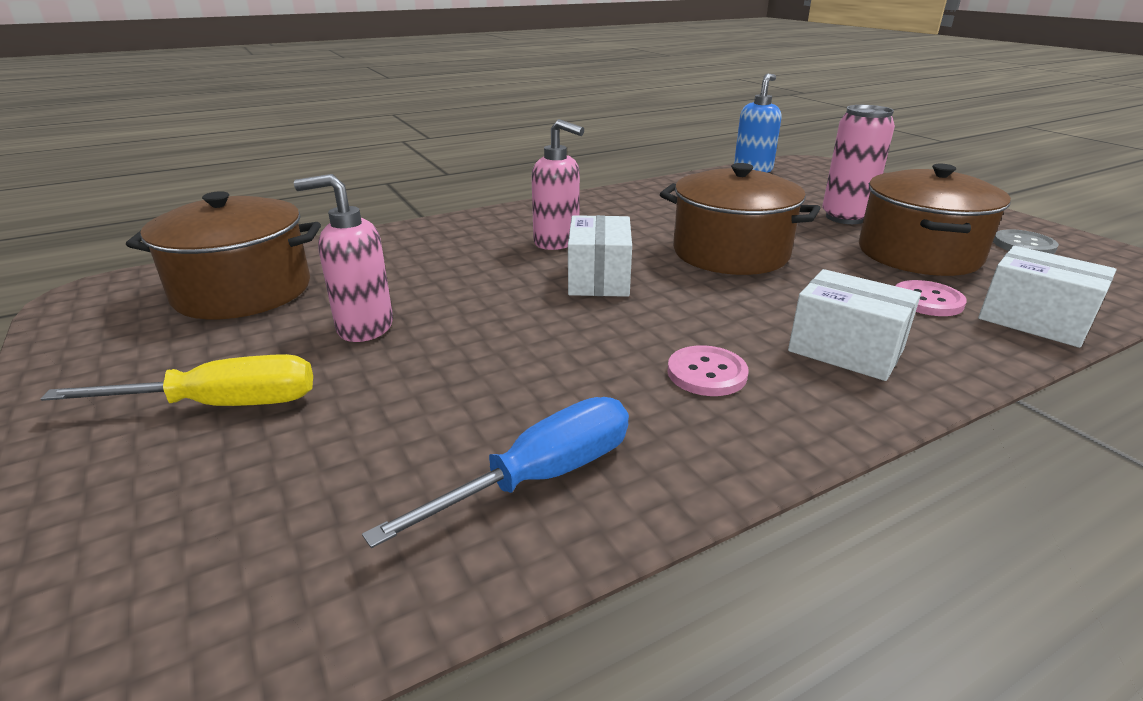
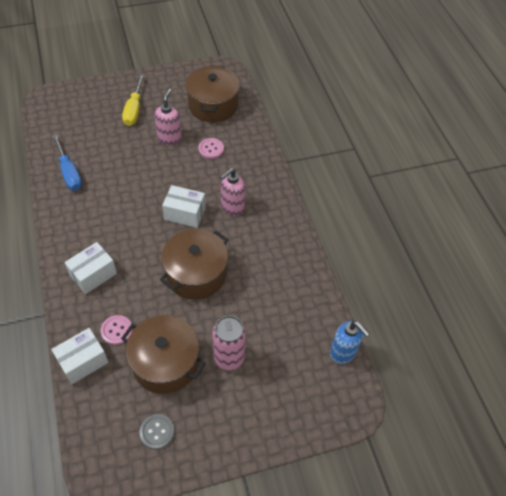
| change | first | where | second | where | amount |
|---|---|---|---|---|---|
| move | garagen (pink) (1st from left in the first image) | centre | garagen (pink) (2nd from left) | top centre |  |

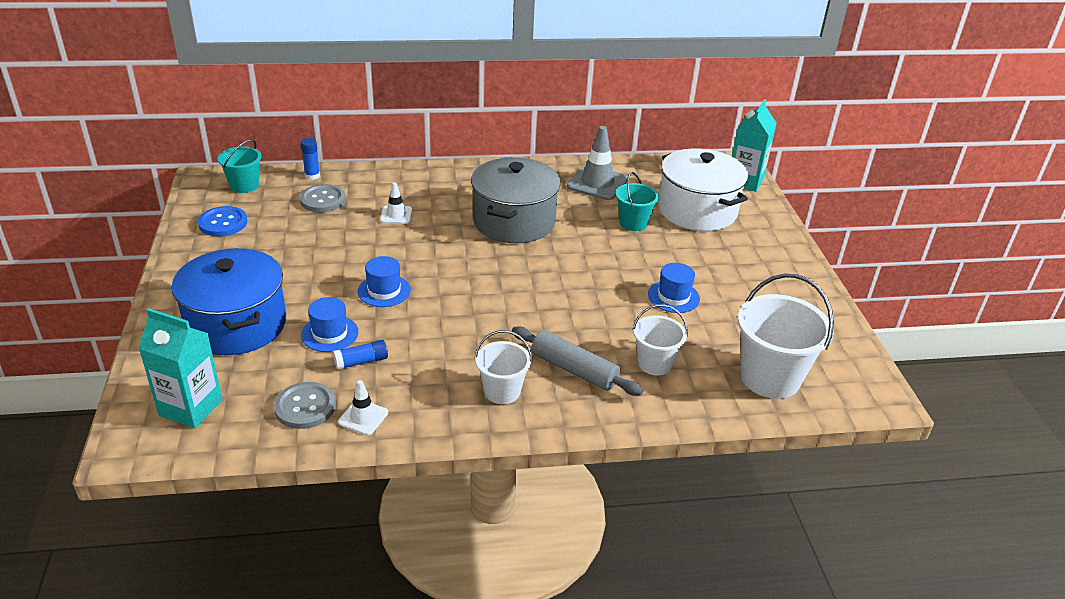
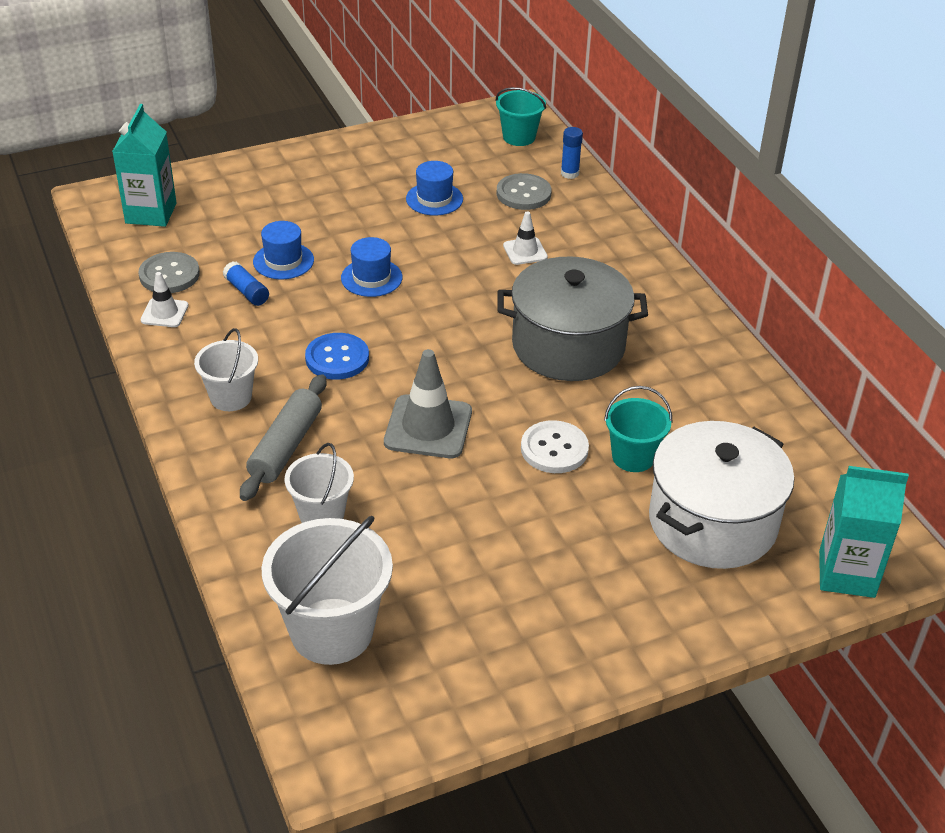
| change | first | where | second | where | amount |
|---|---|---|---|---|---|
| move | garagen (blue) | middle left |  | centre |  |
| move | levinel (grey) | top centre |  | centre |  |
| move | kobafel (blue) (3rd from left) | centre |  | top centre |  |
| insert |  |  | garagen (white) | centre |  |
| delete | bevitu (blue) | middle left |  |  |  |

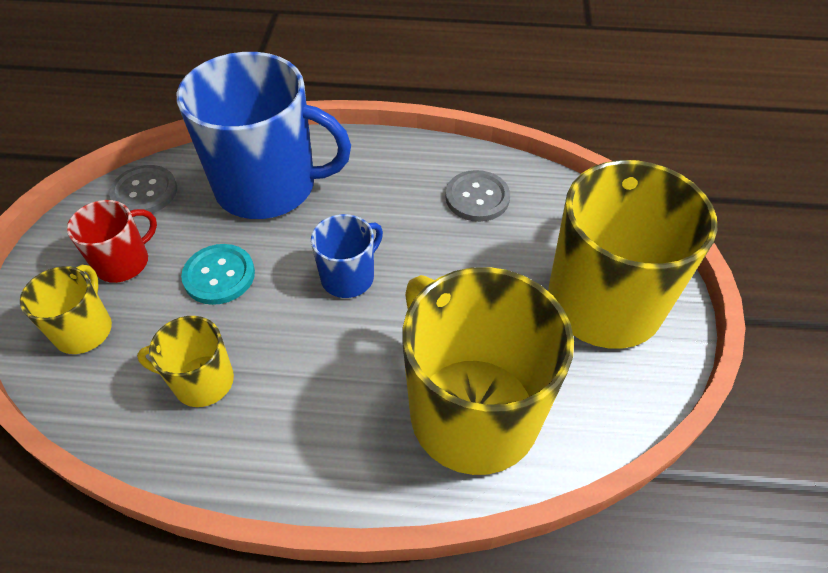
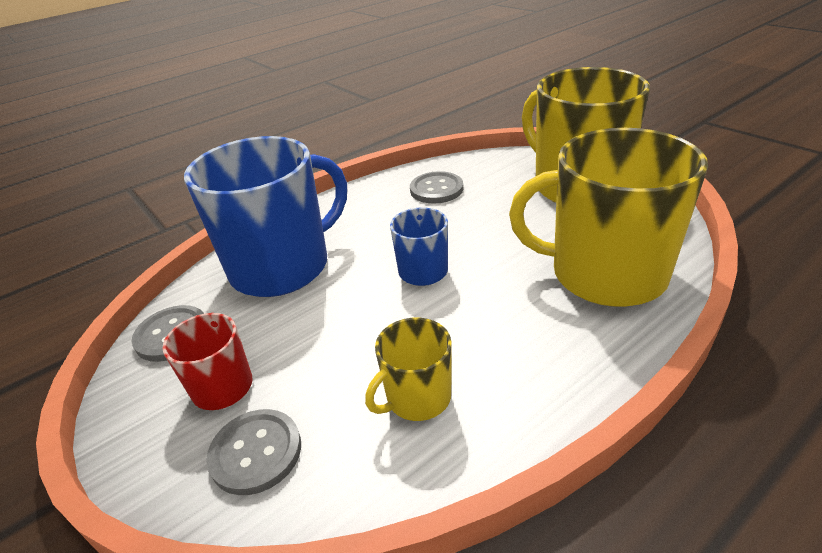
| change | first | where | second | where | amount |
|---|---|---|---|---|---|
| replace | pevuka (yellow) (1st from left) | middle left | garagen (grey) (2nd from left) | bottom left |  |
| delete | garagen (turquoise) | middle left |  |  |  |

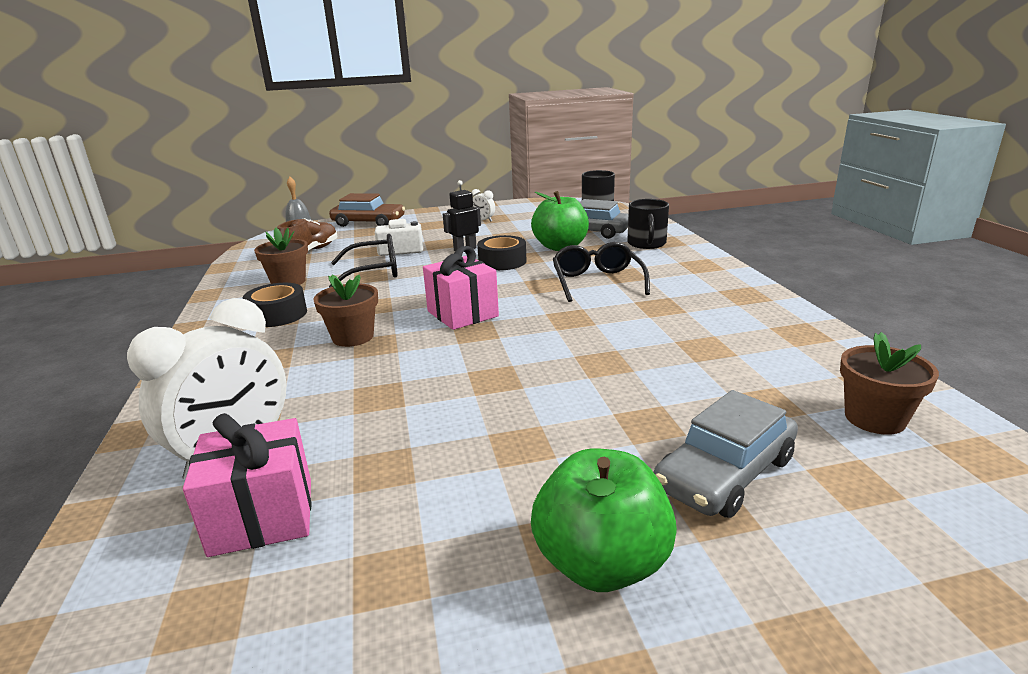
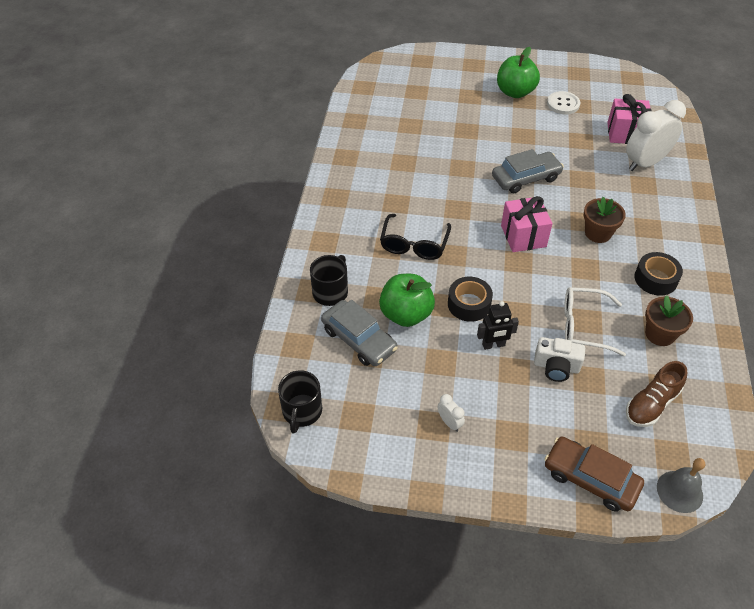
| change | first | where | second | where | amount |
|---|---|---|---|---|---|
| move | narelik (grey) (2nd from left) | bottom right |  | top right |  |
| insert |  |  | garagen (white) | top right |  |
| recolor | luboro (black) (1st from left) | centre | luboro (white) | middle right |  |
| delete | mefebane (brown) (3rd from left) | middle right |  |  |  |

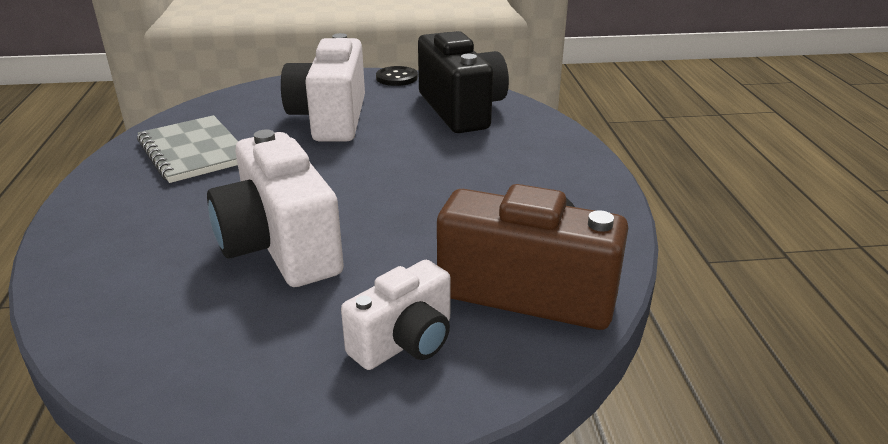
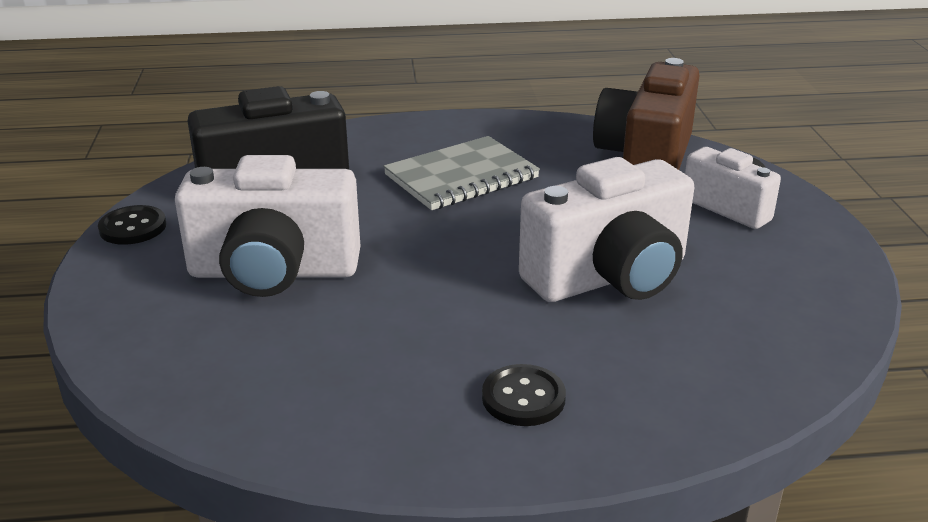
| change | first | where | second | where | amount |
|---|---|---|---|---|---|
| move | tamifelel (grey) | middle left |  | top centre |  |
| insert |  |  | garagen (black) (2nd from left) | bottom centre |  |

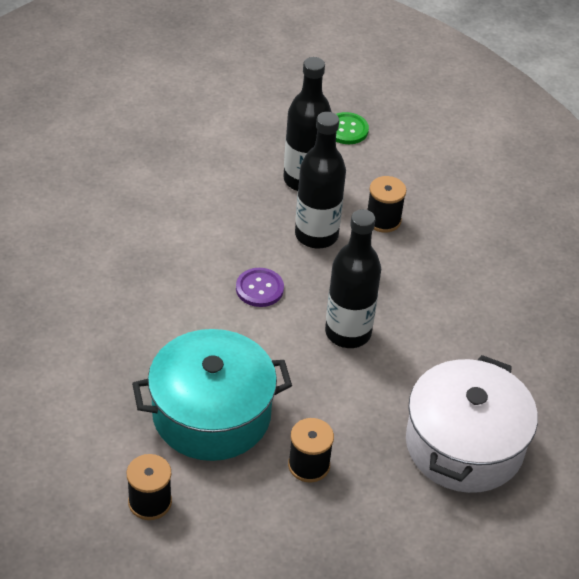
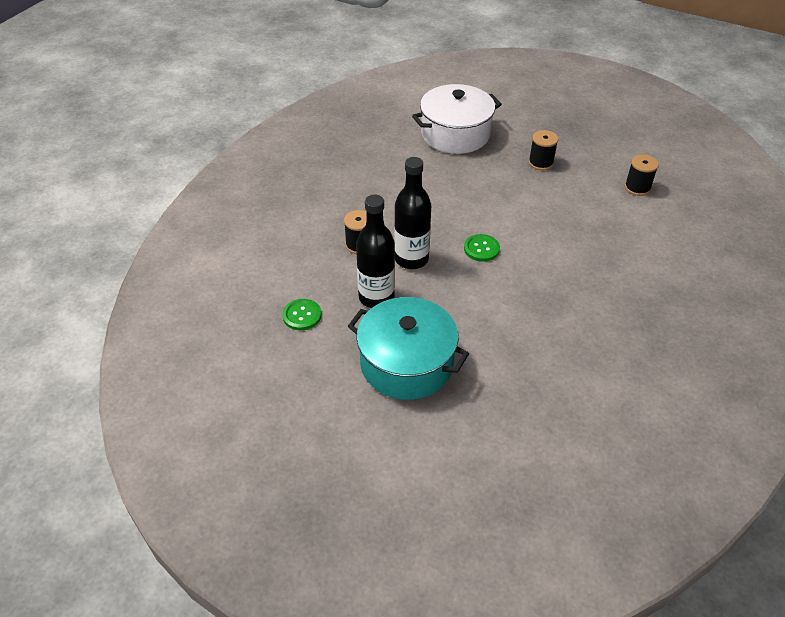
| change | first | where | second | where | amount |
|---|---|---|---|---|---|
| move | bevitu (turquoise) | bottom centre |  | centre |  |
| recolor | garagen (purple) | centre | garagen (green) (2nd from left) | centre |  |
| delete | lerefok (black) (3rd from left) | centre |  |  |  |

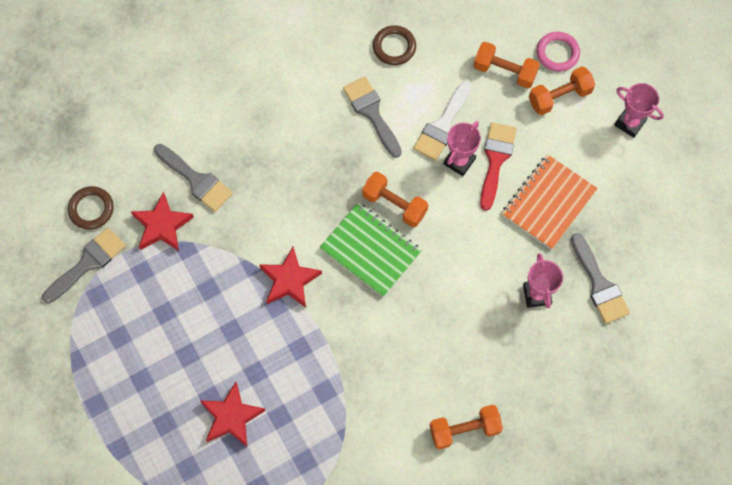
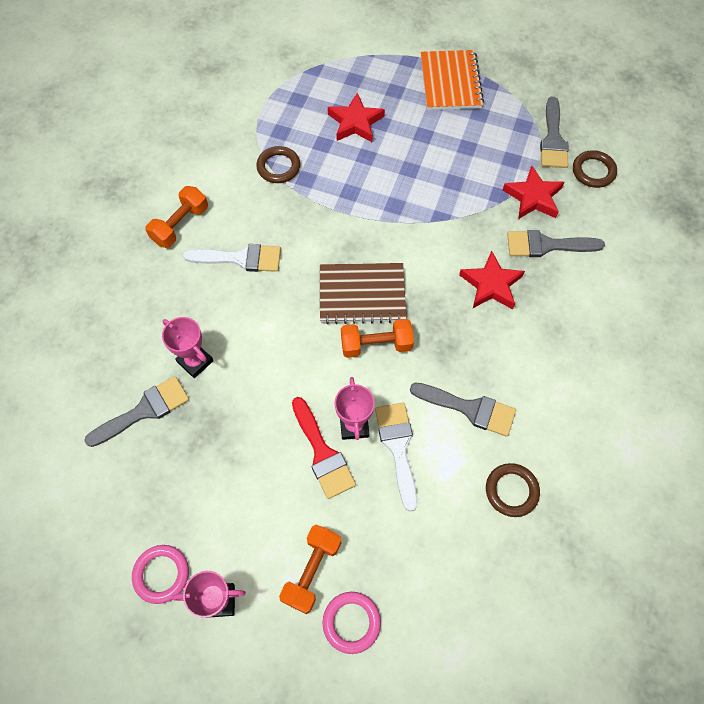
| change | first | where | second | where | amount |
|---|---|---|---|---|---|
| rotate | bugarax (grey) (4th from left in the first image) | middle right | bugarax (grey) (1st from left) | middle left | 120 degrees clockwise |
| insert |  |  | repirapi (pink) (1st from left) | bottom left |  |
| insert |  |  | bugarax (white) (1st from left) | middle left |  |
| insert |  |  | repirapi (brown) (1st from left) | top centre |  |
| recolor | tamifelel (green) | centre | tamifelel (brown) | centre |  |
| move | tamifelel (orange) | middle right |  | top centre |  |
| move | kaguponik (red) (3rd from left in the first image) | centre | kaguponik (red) (2nd from left) | middle right |  |
| delete | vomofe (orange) (3rd from left) | top right |  |  |  |

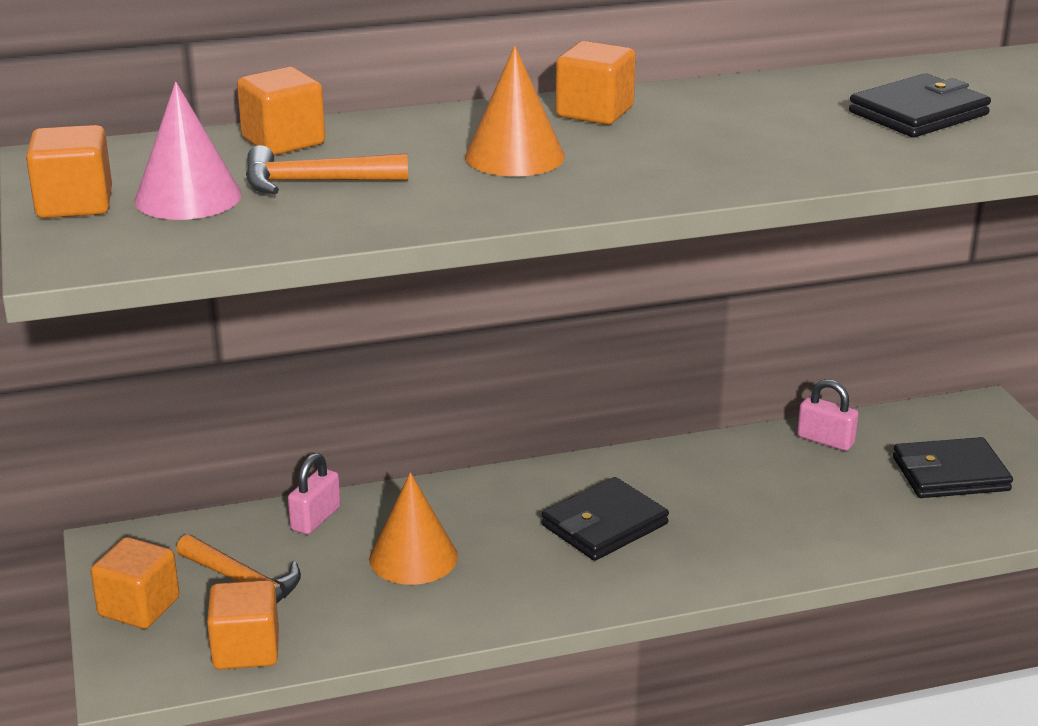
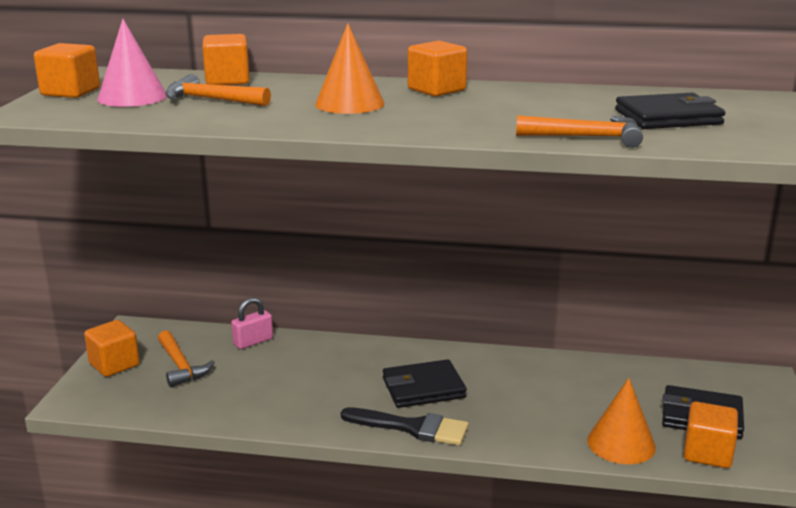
| change | first | where | second | where | amount |
|---|---|---|---|---|---|
| insert |  |  | bugarax (black) | bottom centre |  |
| insert |  |  | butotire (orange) (3rd from left) | top right |  |
| move | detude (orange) (1st from left in the first image) | bottom centre | detude (orange) (2nd from left) | bottom right |  |
| move | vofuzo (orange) (3rd from left in the first image) | bottom left | vofuzo (orange) (5th from left) | bottom right |  |
| delete | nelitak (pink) (2nd from left) | middle right |  |  |  |

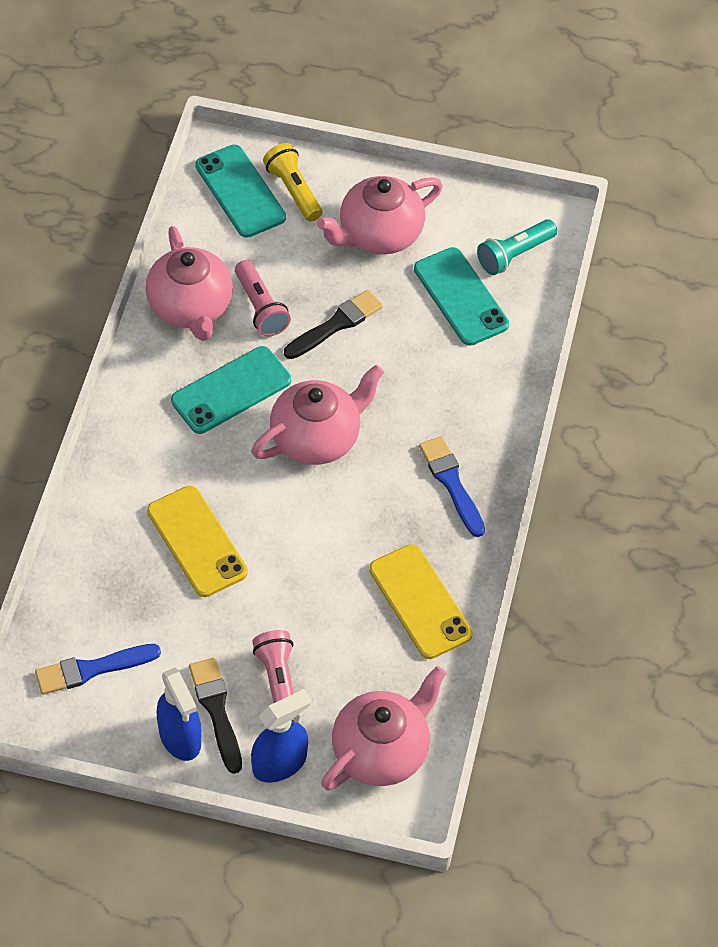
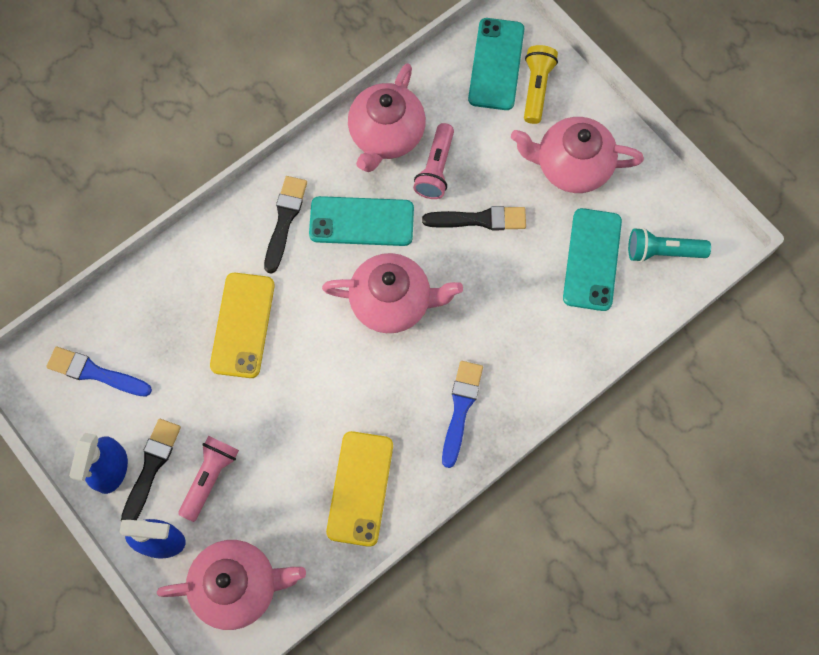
| change | first | where | second | where | amount |
|---|---|---|---|---|---|
| insert |  |  | bugarax (black) (2nd from left) | centre |  |

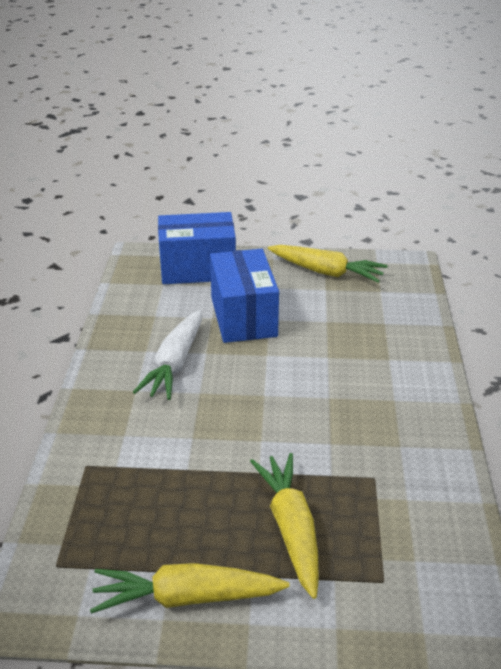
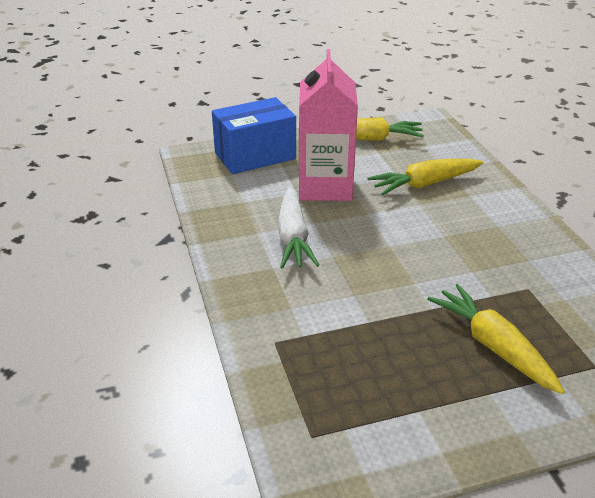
| change | first | where | second | where | amount |
|---|---|---|---|---|---|
| replace | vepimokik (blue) (2nd from left) | centre | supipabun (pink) | top centre |  |
| move | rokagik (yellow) (1st from left in the first image) | bottom centre | rokagik (yellow) (2nd from left) | middle right |  |

